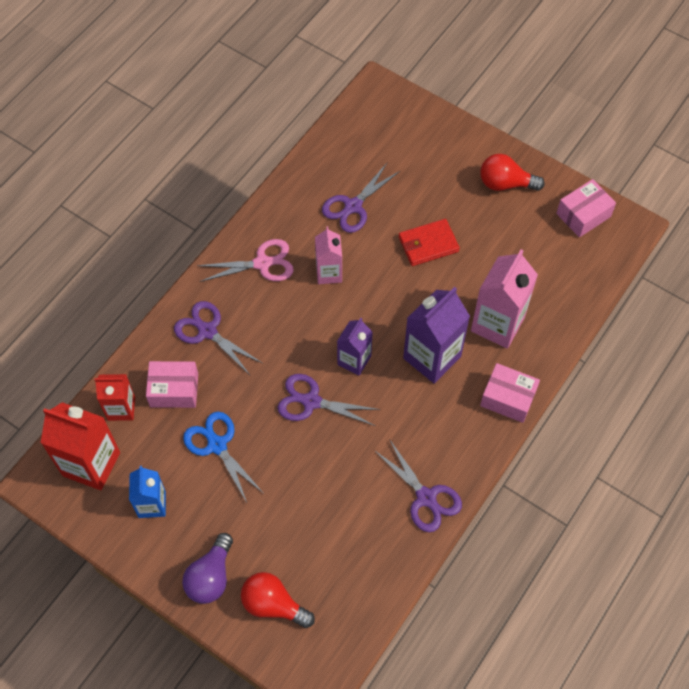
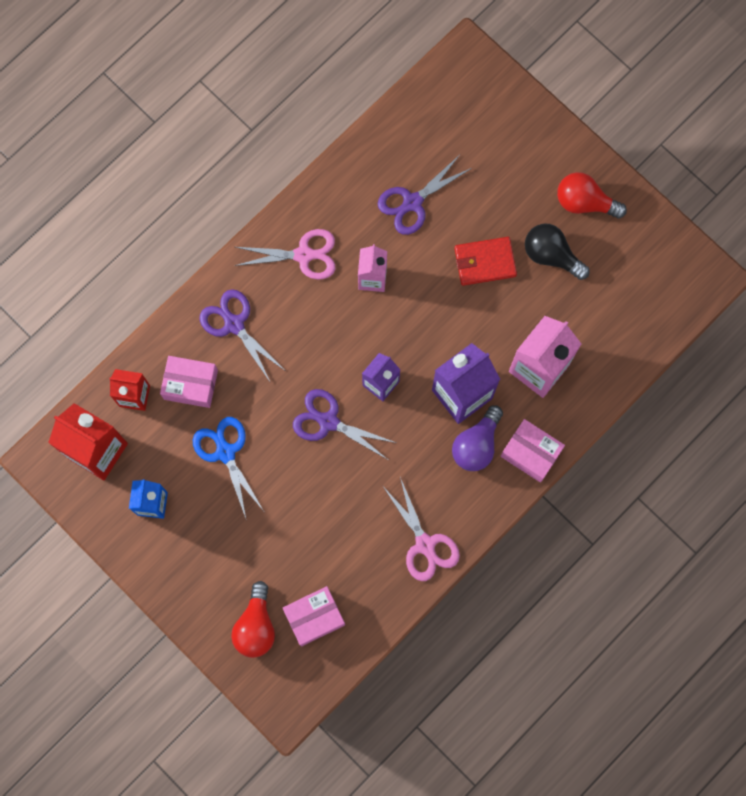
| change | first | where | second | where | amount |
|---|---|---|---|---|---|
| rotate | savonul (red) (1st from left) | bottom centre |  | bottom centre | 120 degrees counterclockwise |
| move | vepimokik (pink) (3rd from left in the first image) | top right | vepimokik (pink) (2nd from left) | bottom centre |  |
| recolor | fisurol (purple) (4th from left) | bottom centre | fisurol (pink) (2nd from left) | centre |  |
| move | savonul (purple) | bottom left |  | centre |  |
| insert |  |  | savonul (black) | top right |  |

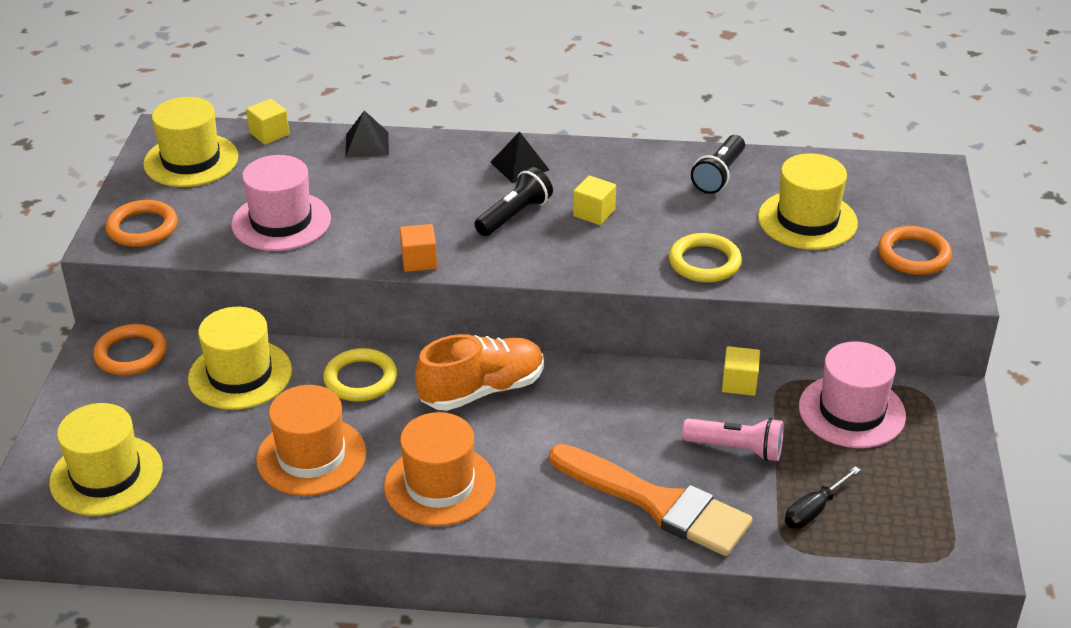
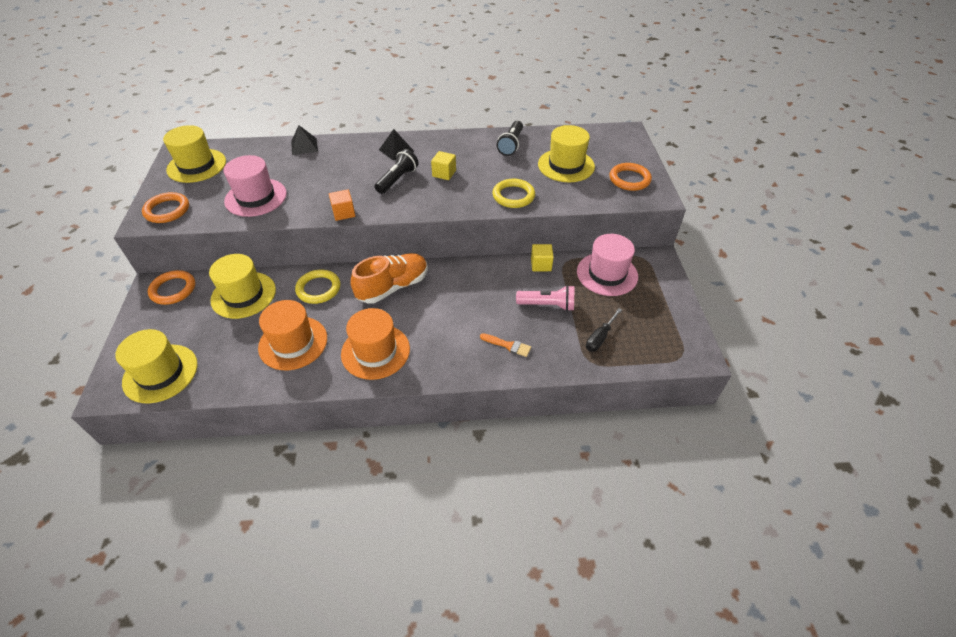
| change | first | where | second | where | amount |
|---|---|---|---|---|---|
| resize | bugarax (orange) | bottom centre |  | centre | x0.40 |
| delete | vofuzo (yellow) (1st from left) | top left |  |  |  |

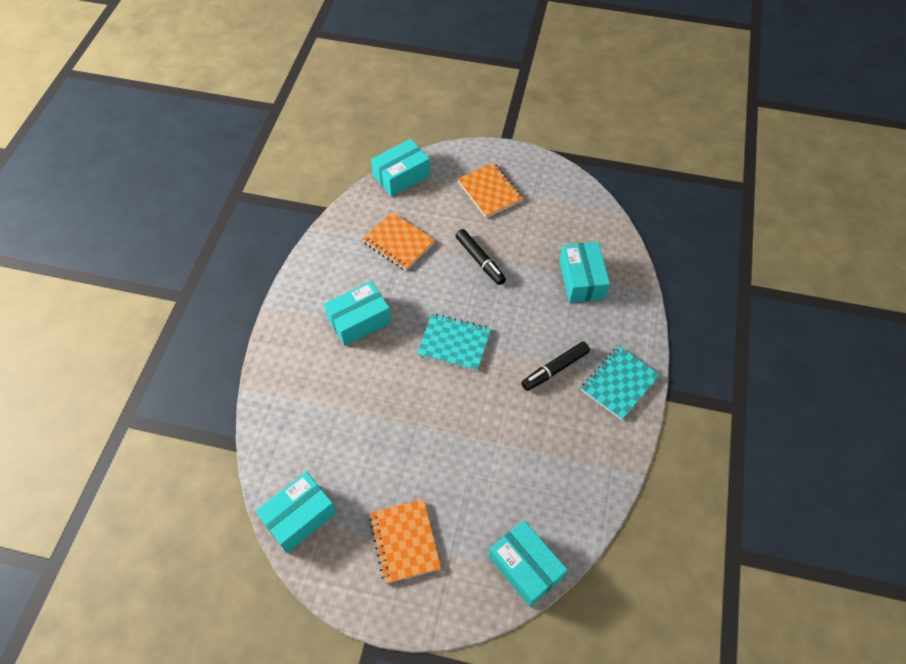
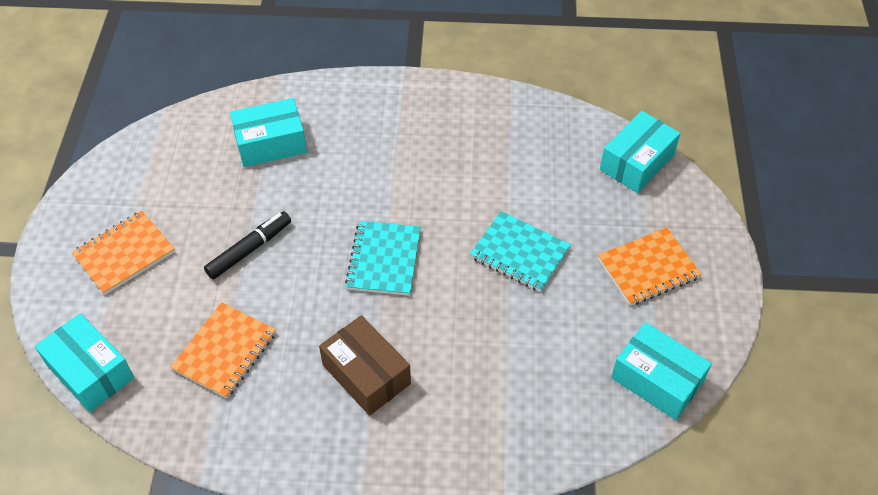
| change | first | where | second | where | amount |
|---|---|---|---|---|---|
| recolor | vepimokik (turquoise) (2nd from left) | centre | vepimokik (brown) | bottom centre |  |
| move | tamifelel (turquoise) (2nd from left) | middle right |  | centre |  |
| delete | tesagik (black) (2nd from left) | centre |  |  |  |

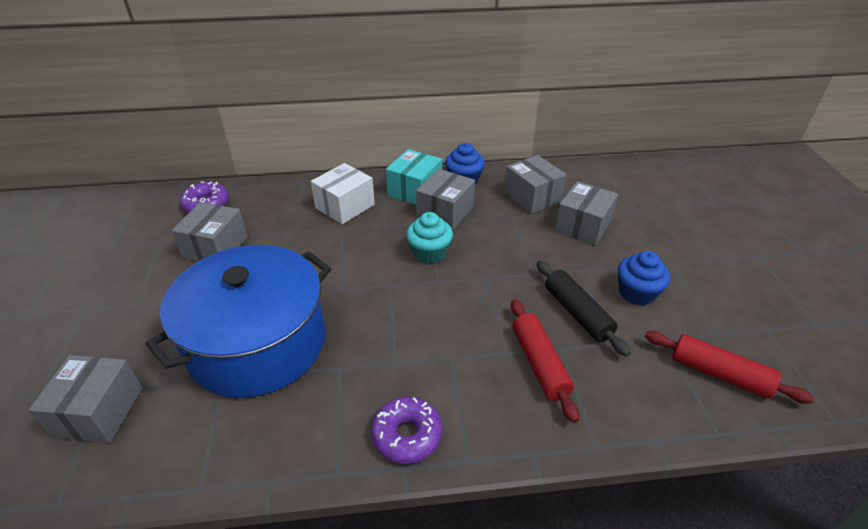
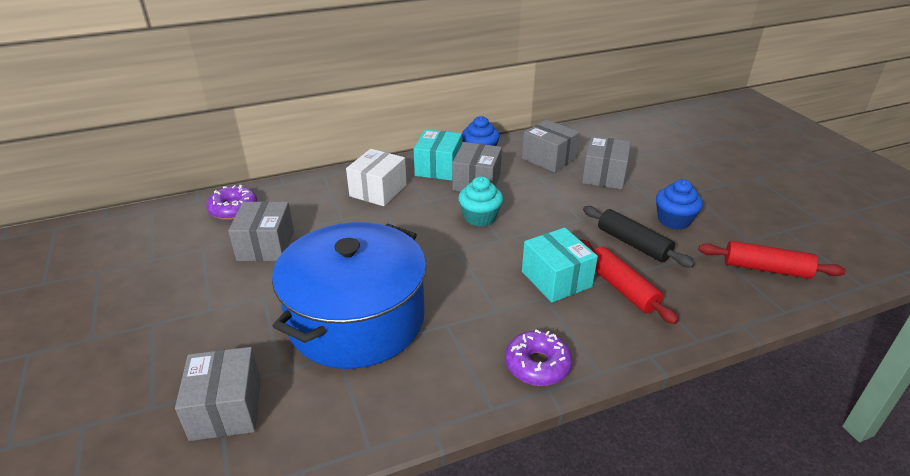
| change | first | where | second | where | amount |
|---|---|---|---|---|---|
| insert |  |  | vepimokik (turquoise) (2nd from left) | centre |  |

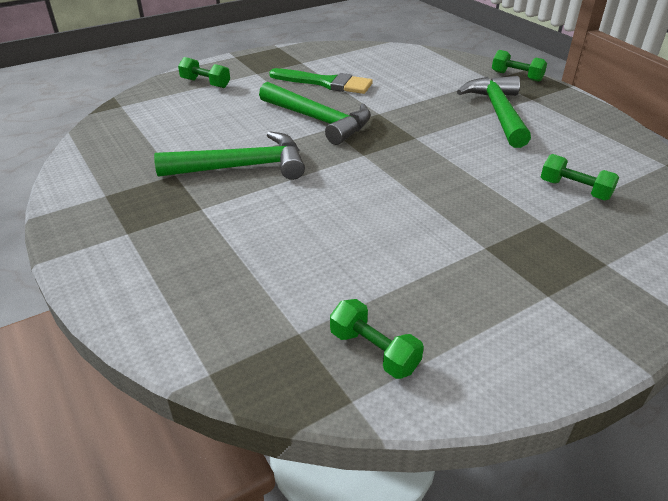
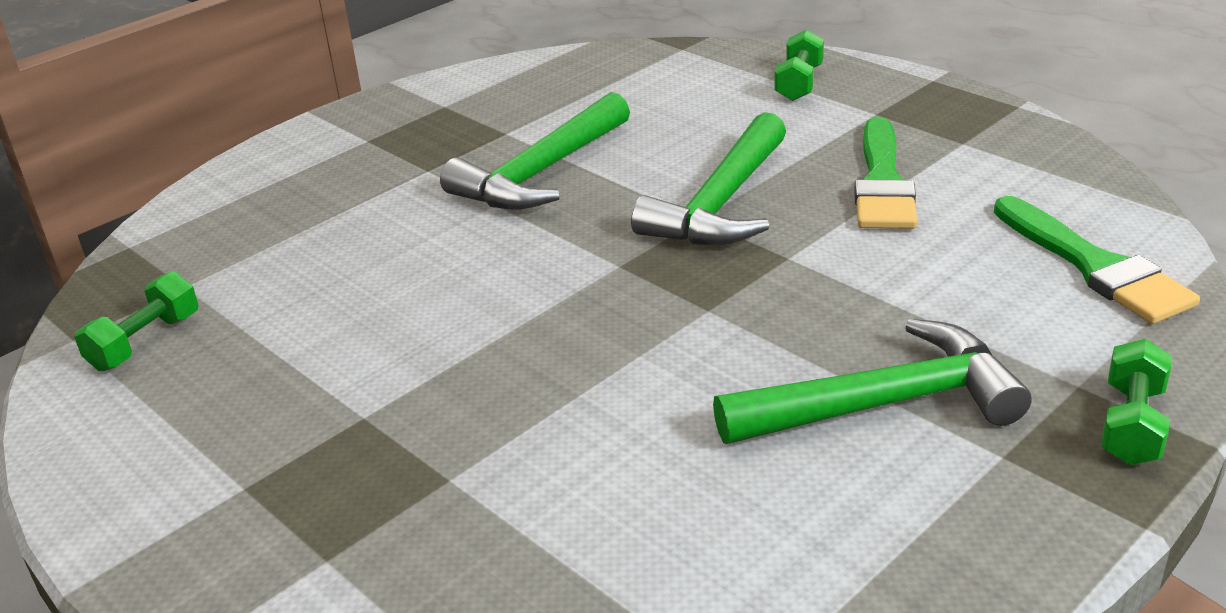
| change | first | where | second | where | amount |
|---|---|---|---|---|---|
| rotate | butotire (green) (1st from left) | top centre |  | top centre | 60 degrees clockwise |
| insert |  |  | bugarax (green) (2nd from left) | middle right |  |
| delete | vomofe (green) (4th from left) | middle right |  |  |  |

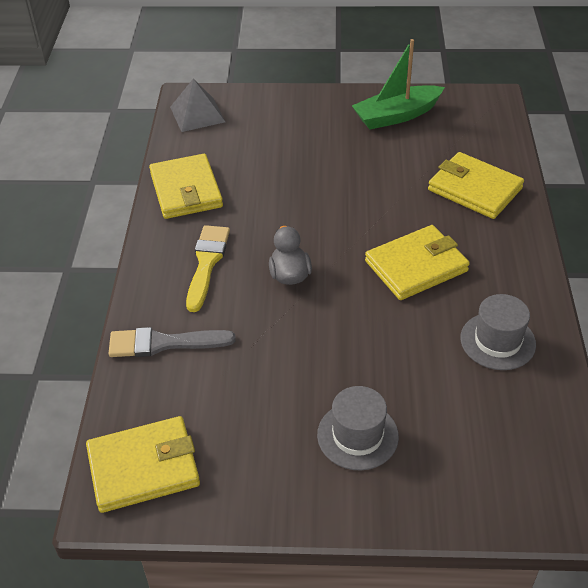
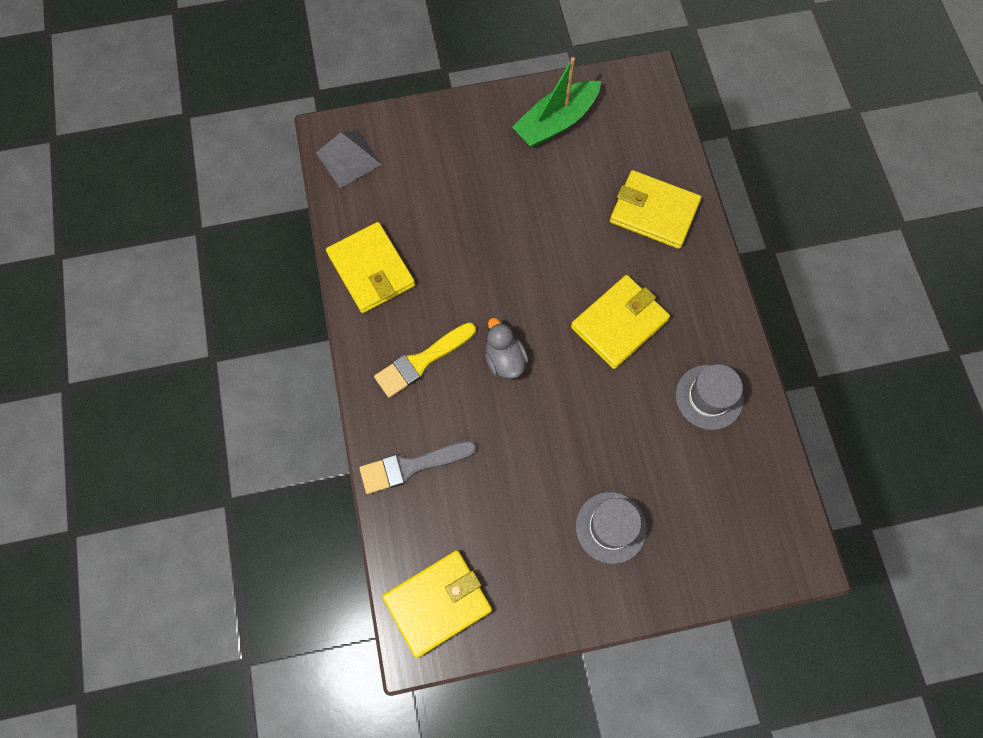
| change | first | where | second | where | amount |
|---|---|---|---|---|---|
| rotate | bugarax (yellow) | centre |  | centre | 120 degrees counterclockwise |

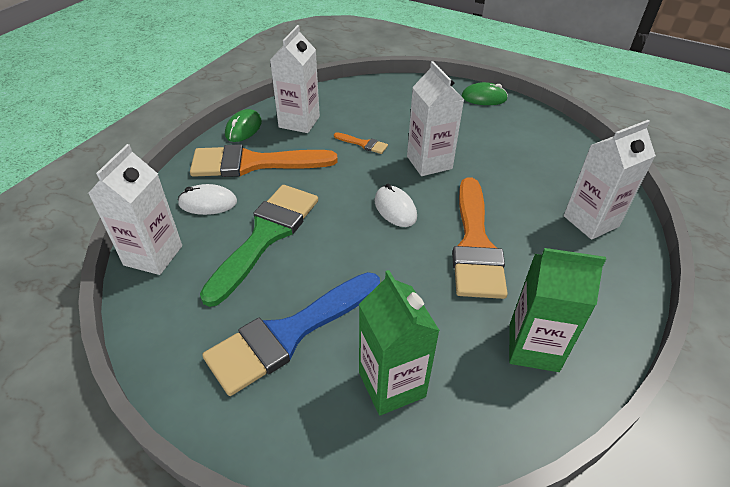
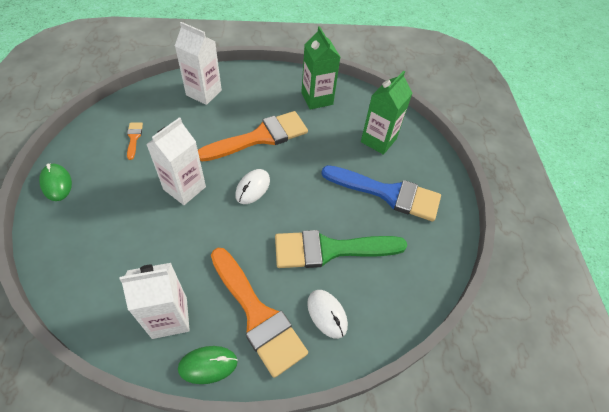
| change | first | where | second | where | amount |
|---|---|---|---|---|---|
| move | bugarax (orange) (2nd from left in the first image) | top centre | bugarax (orange) (1st from left) | middle left |  |
| delete | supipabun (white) (1st from left) | middle left |  |  |  |

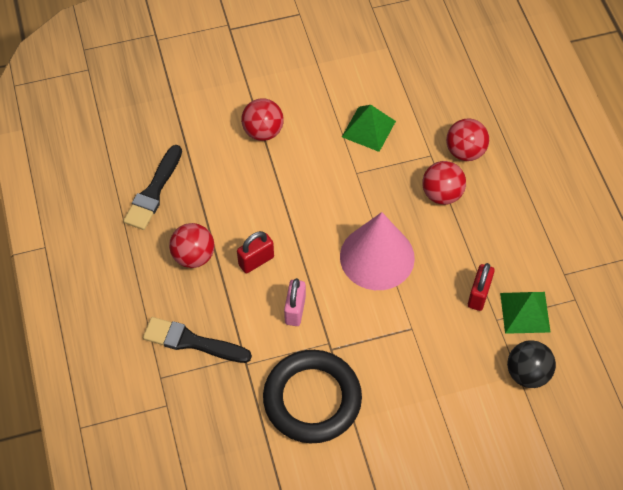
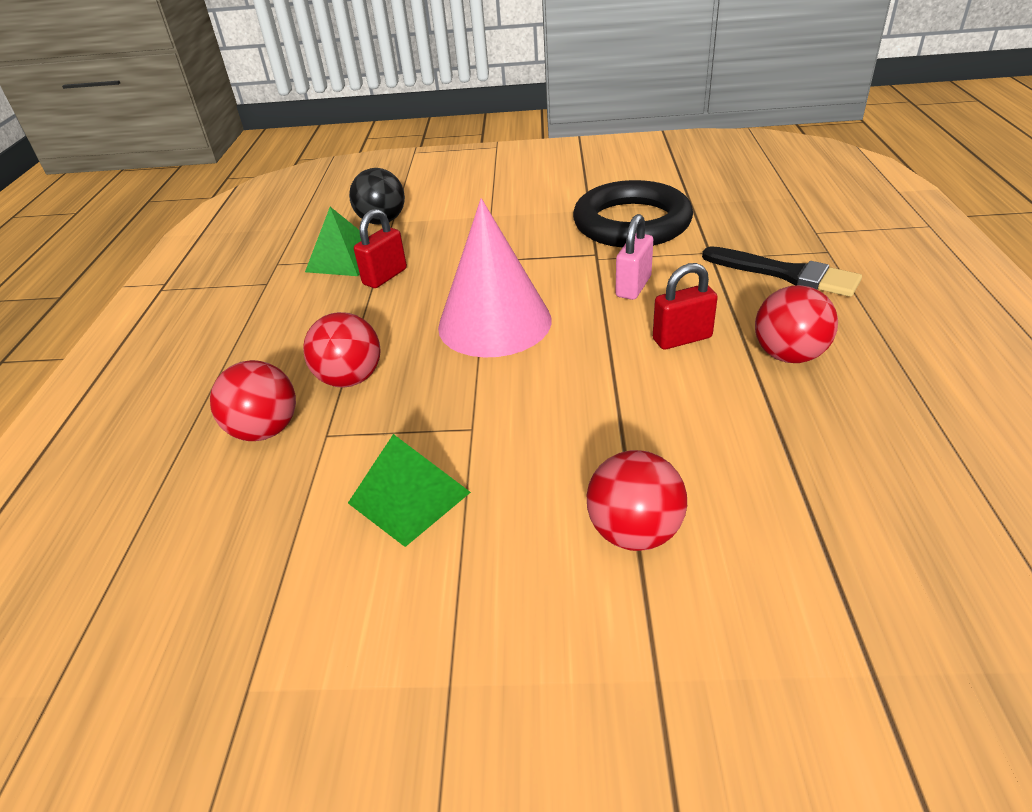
| change | first | where | second | where | amount |
|---|---|---|---|---|---|
| delete | bugarax (black) (1st from left) | middle left |  |  |  |

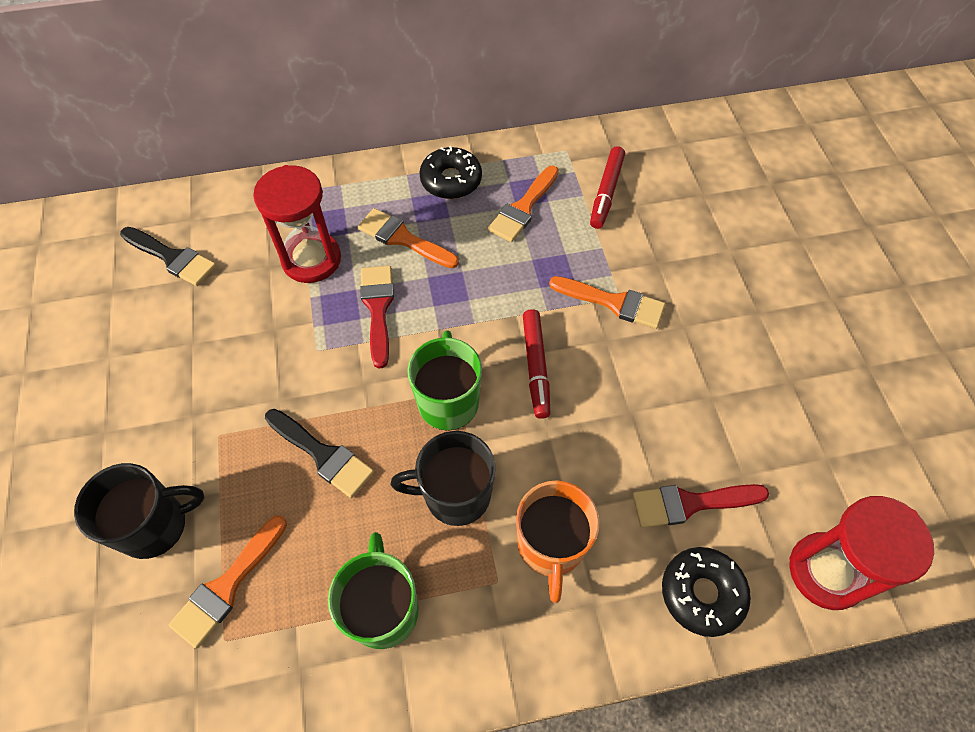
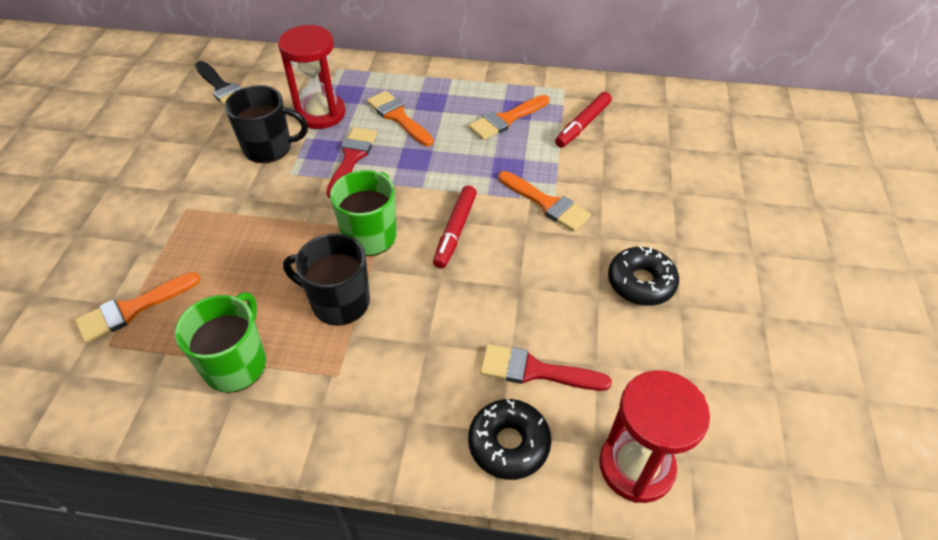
| change | first | where | second | where | amount |
|---|---|---|---|---|---|
| move | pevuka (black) (1st from left) | bottom left |  | top left |  |
| move | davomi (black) (1st from left in the first image) | top centre | davomi (black) (2nd from left) | middle right |  |
| delete | bugarax (black) (2nd from left) | middle left |  |  |  |
| delete | pevuka (orange) | bottom centre |  |  |  |

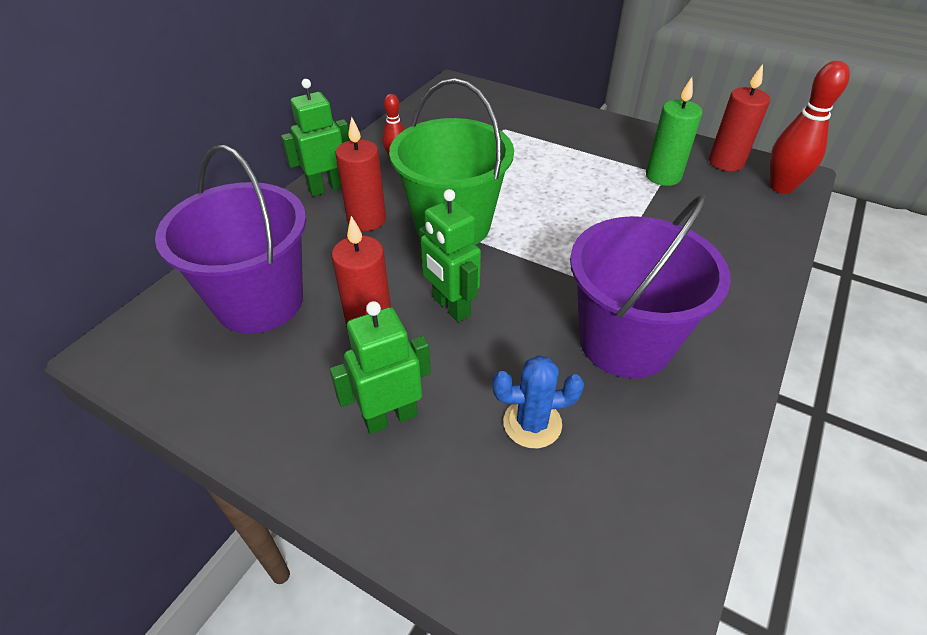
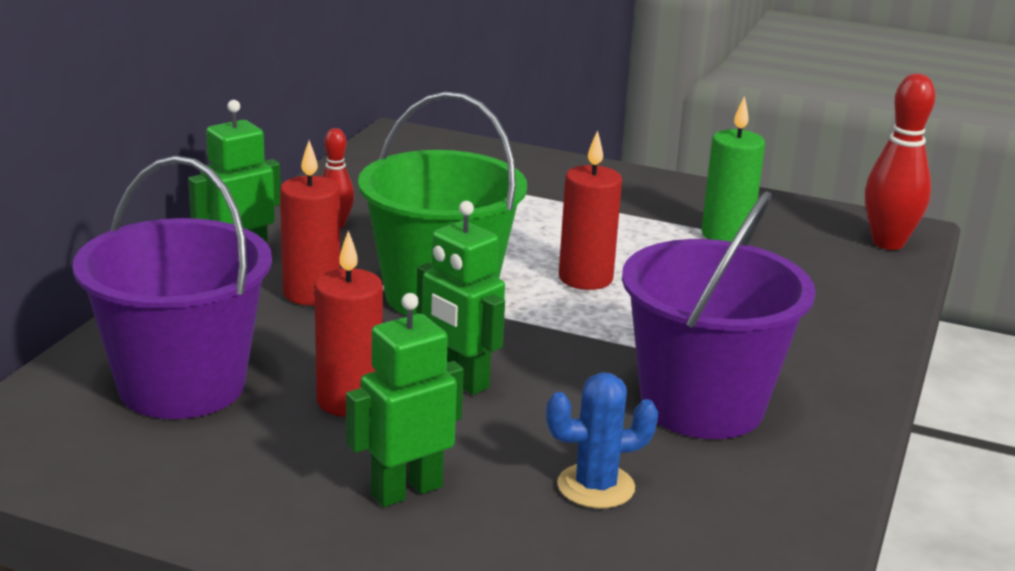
| change | first | where | second | where | amount |
|---|---|---|---|---|---|
| move | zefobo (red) (3rd from left) | top right |  | centre |  |

